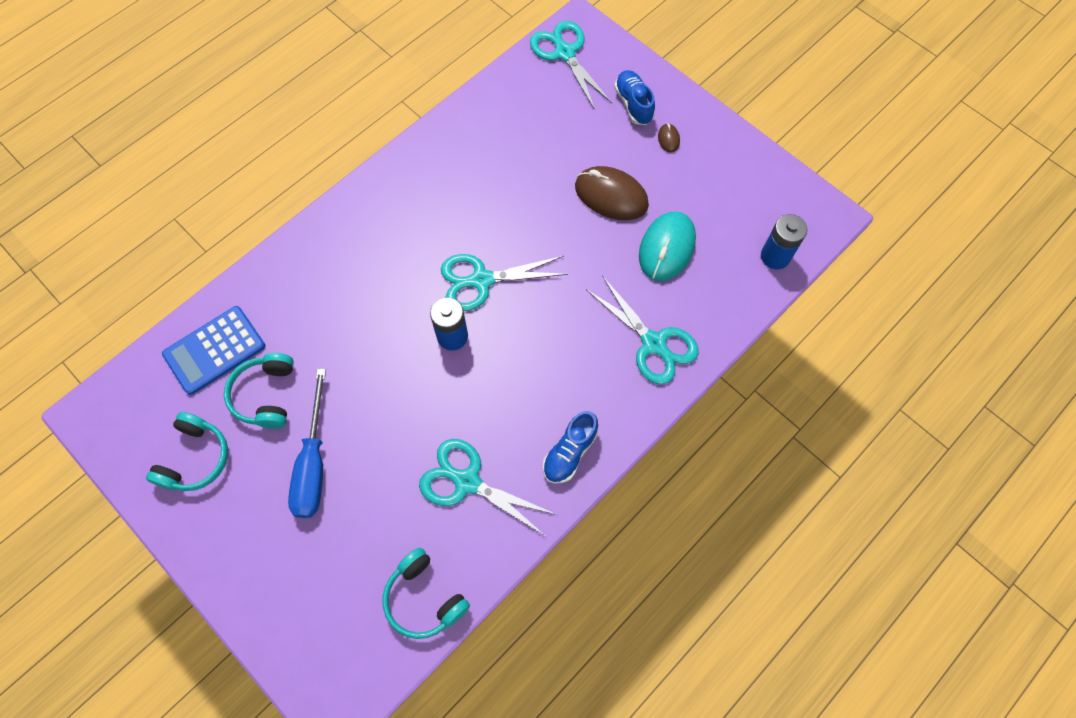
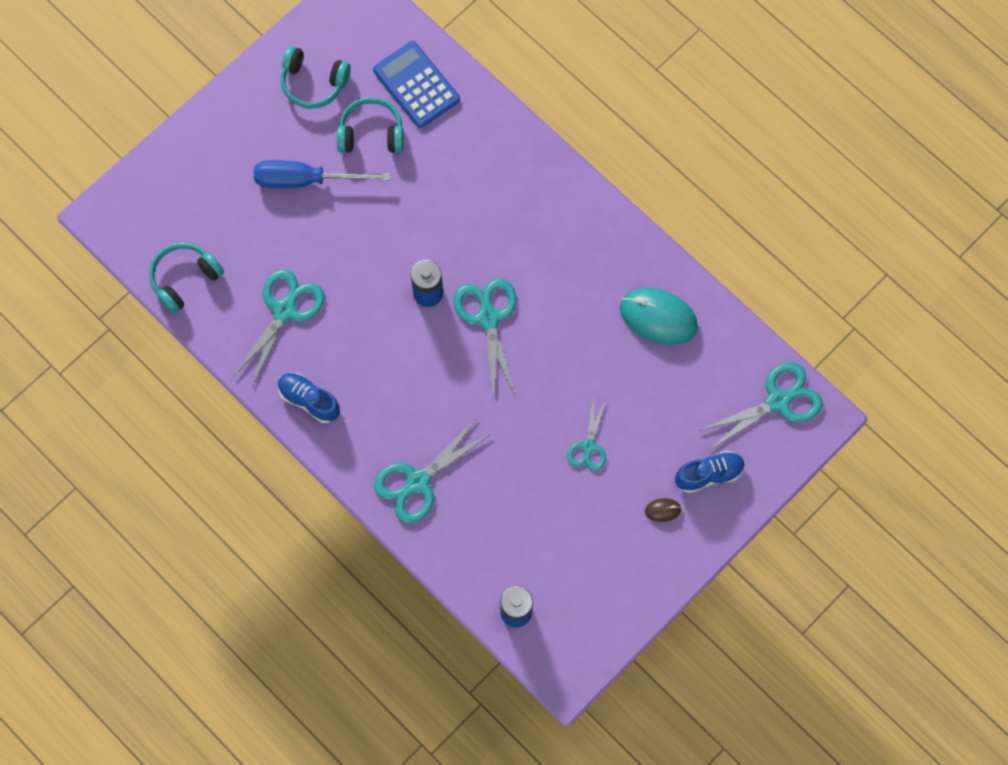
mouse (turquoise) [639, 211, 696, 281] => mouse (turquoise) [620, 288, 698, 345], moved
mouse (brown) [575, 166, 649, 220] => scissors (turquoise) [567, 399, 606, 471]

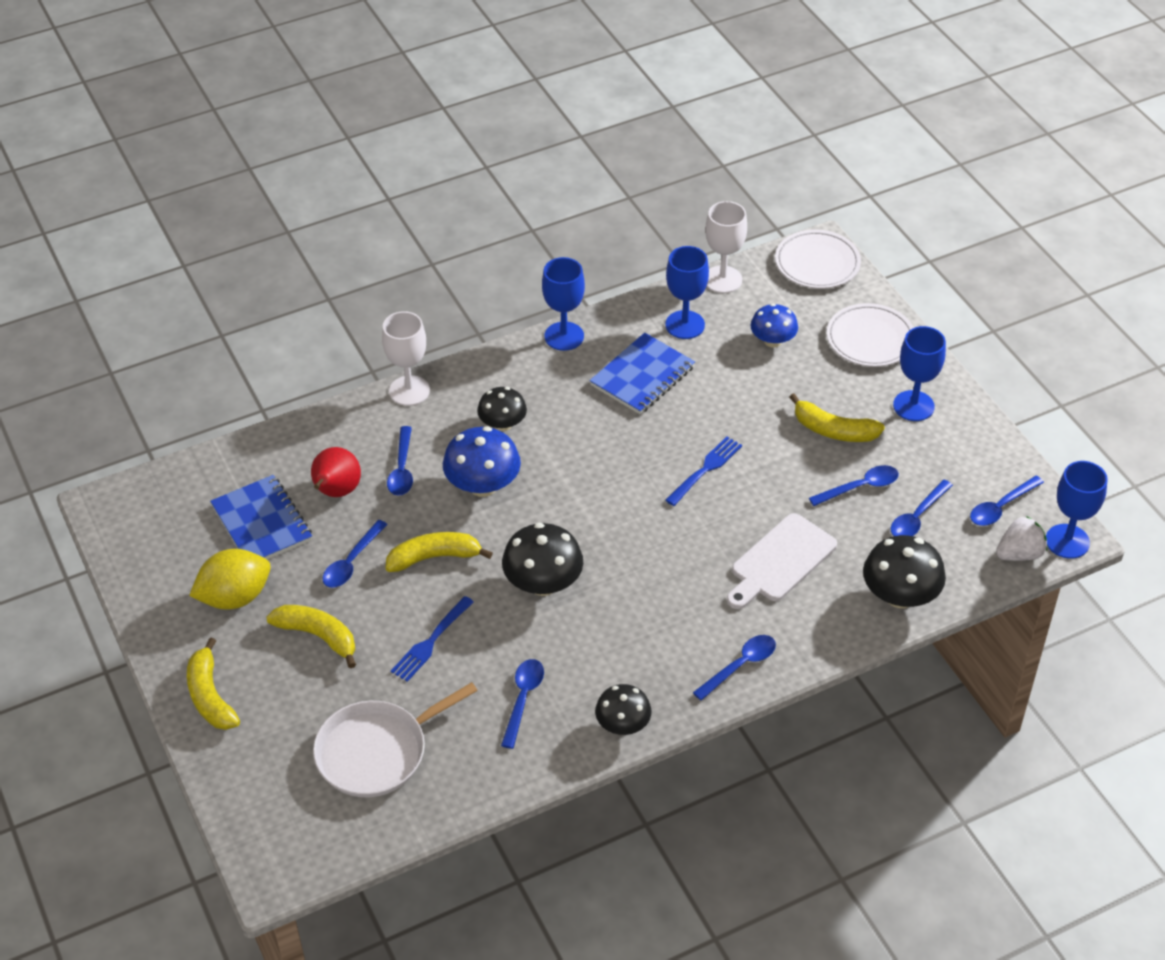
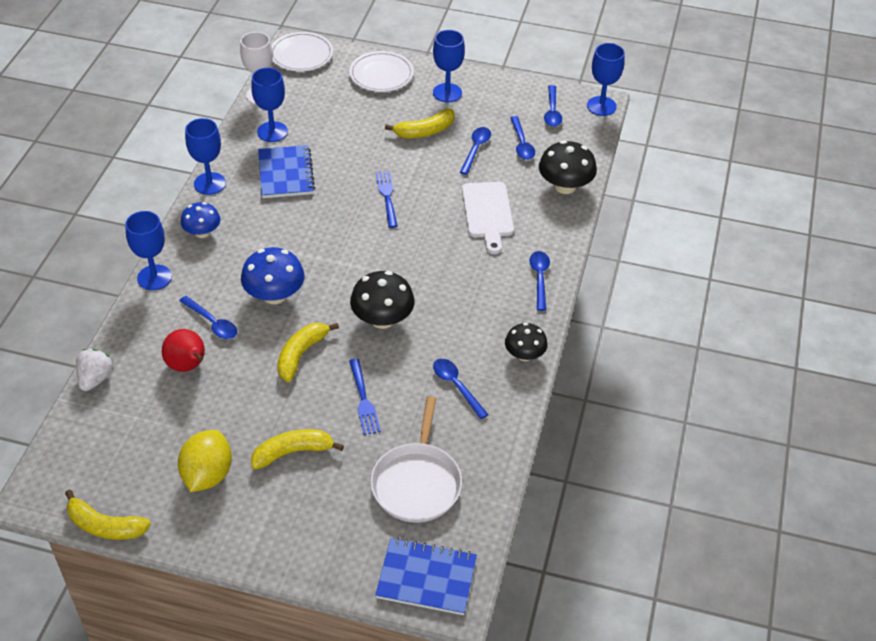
tablespoon (cobalt) [323, 520, 388, 588] => nothing
toadstool (black) [477, 387, 527, 431] => nothing
banana (golden) [187, 637, 240, 730] => banana (golden) [65, 489, 151, 540], moved
exercise book (cobalt) [210, 475, 312, 559] => exercise book (cobalt) [375, 538, 477, 615], moved
toadstool (cobalt) [751, 304, 798, 347] => toadstool (cobalt) [181, 202, 220, 238], moved
berry (white) [996, 516, 1047, 561] => berry (white) [76, 349, 114, 391], moved
wine glass (white) [382, 311, 430, 406] => wine glass (cobalt) [125, 211, 172, 290]

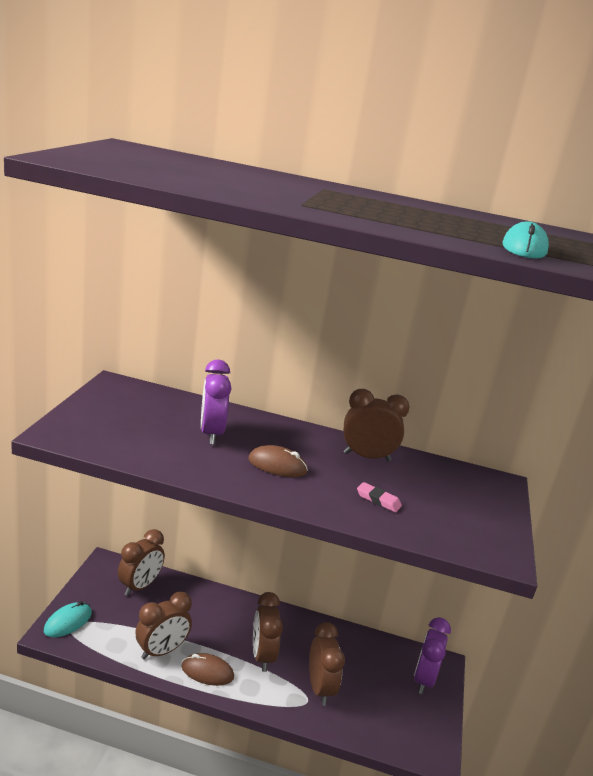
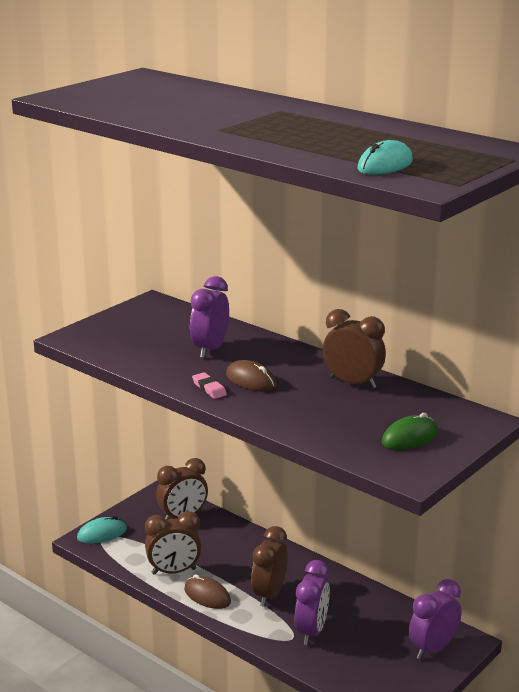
nothing => mouse (leaf-green) [382, 413, 437, 450]
pencil eraser (pink) [357, 482, 402, 513] => pencil eraser (pink) [192, 372, 227, 399], moved
alarm clock (brown) [309, 622, 345, 706] => alarm clock (violet) [295, 560, 330, 645]

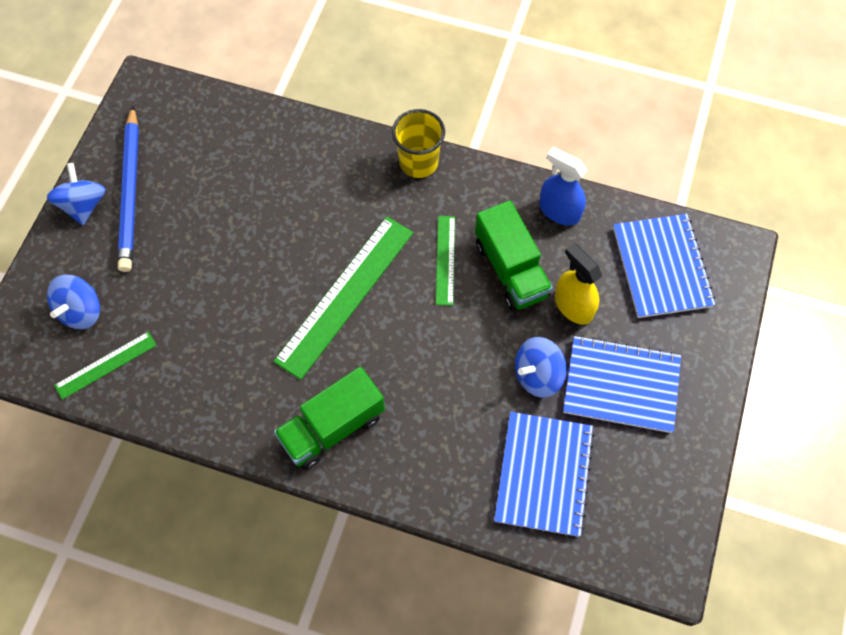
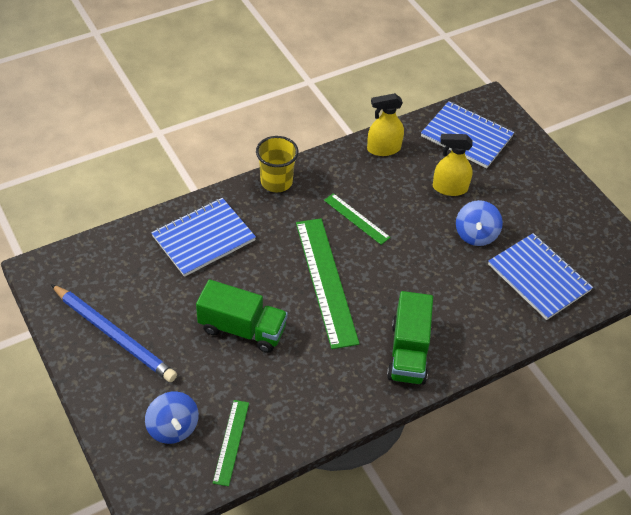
toy top (cobalt) [47, 163, 106, 225] => nothing
truck (leaf-green) [475, 200, 553, 311] => truck (leaf-green) [196, 279, 288, 353], moved
exercise book (cobalt) [563, 336, 681, 433] => exercise book (cobalt) [151, 198, 256, 277], moved
spray bottle (cobalt) [539, 147, 587, 226] => spray bottle (golden) [367, 93, 404, 156]

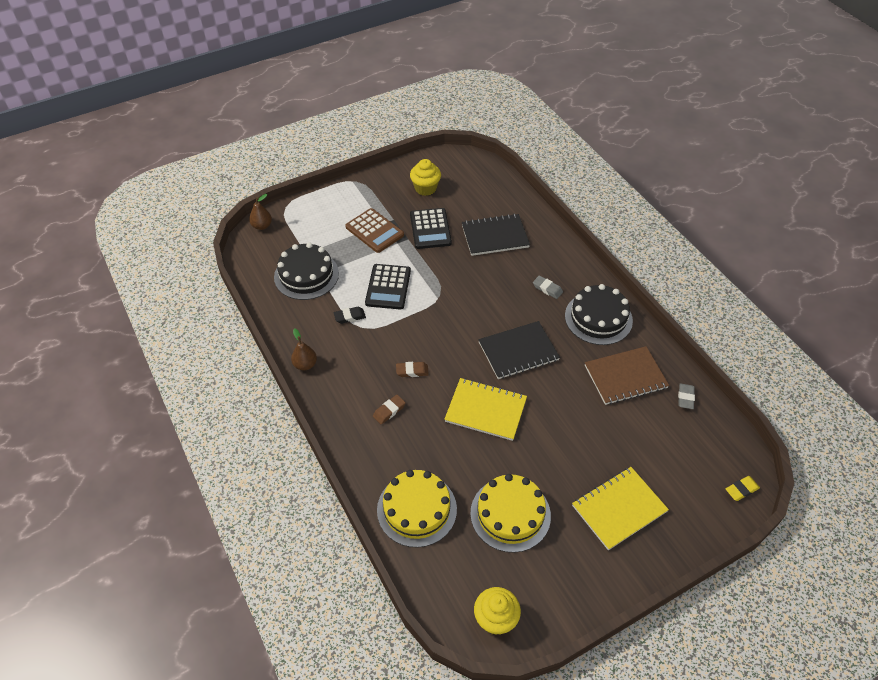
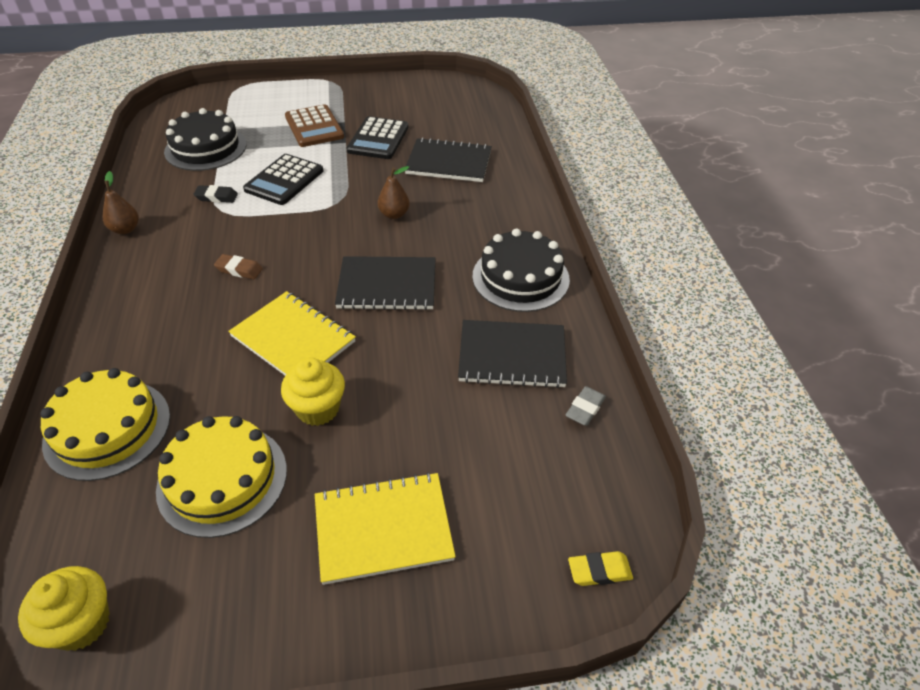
pencil eraser (brown) [373, 395, 406, 424] => nothing
pencil eraser (grey) [533, 276, 563, 299] => nothing
pear fruit (brown) [249, 194, 272, 230] => pear fruit (brown) [378, 166, 410, 219], moved
cupcake (golden) [410, 159, 441, 196] => cupcake (golden) [281, 357, 345, 426], moved
exercise book (brown) [585, 346, 669, 405] => exercise book (black) [458, 320, 567, 388]

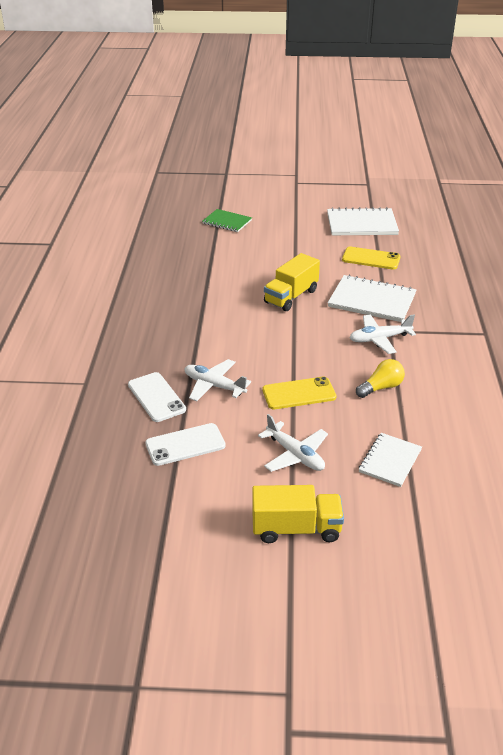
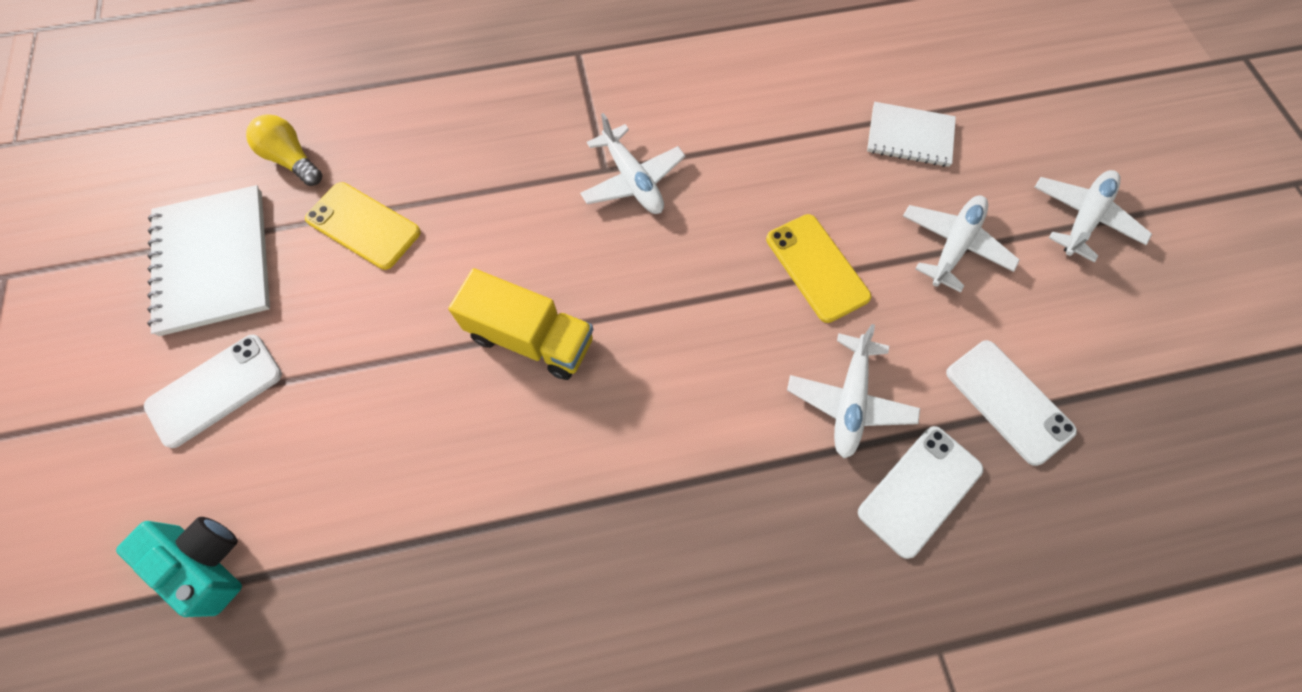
exercise book (white) [328, 275, 416, 322] => nothing
nothing => smartphone (white) [144, 334, 282, 448]
lightbulb (golden) [356, 359, 405, 398] => lightbulb (golden) [246, 114, 322, 186], moved
exercise book (leaf-green) [202, 209, 252, 232] => photo camera (turquoise) [116, 517, 242, 617]
truck (golden) [252, 485, 344, 543] => toy plane (white) [1034, 170, 1152, 262]
smartphone (golden) [342, 247, 401, 270] => smartphone (golden) [305, 182, 421, 270], 60 degrees counterclockwise

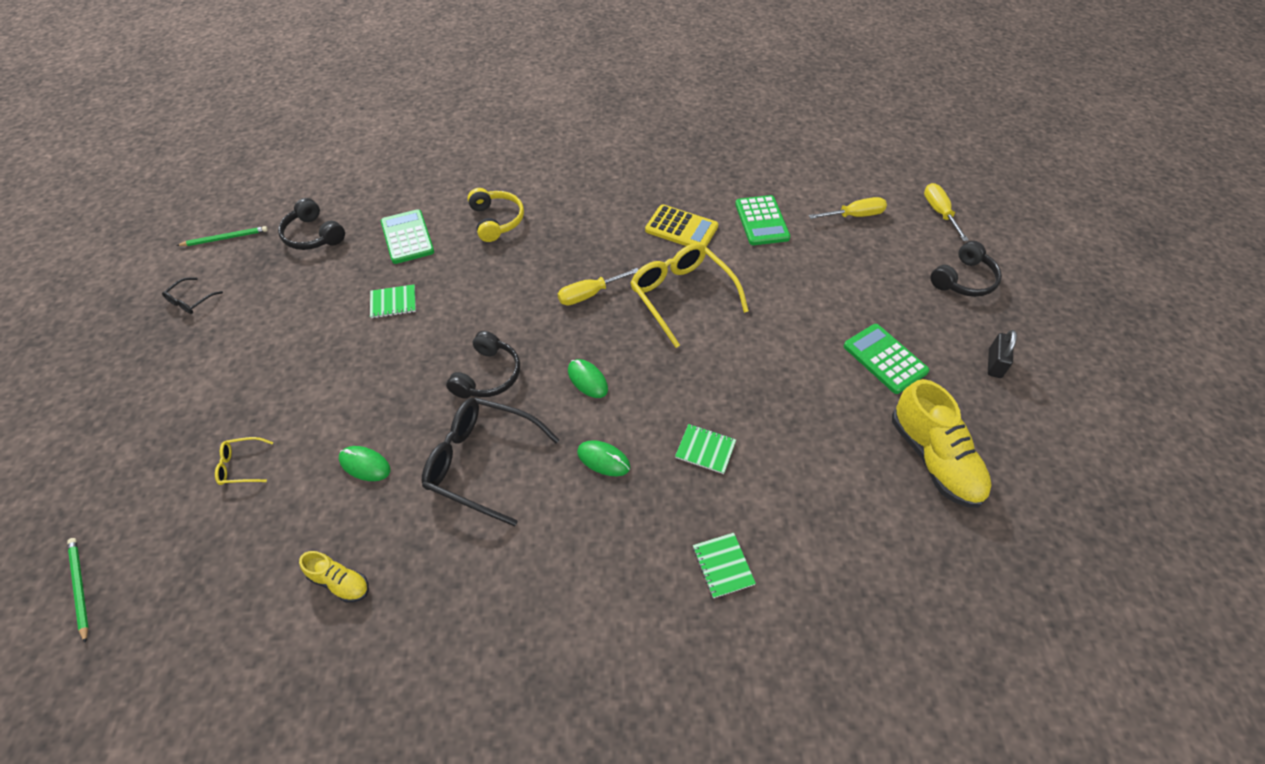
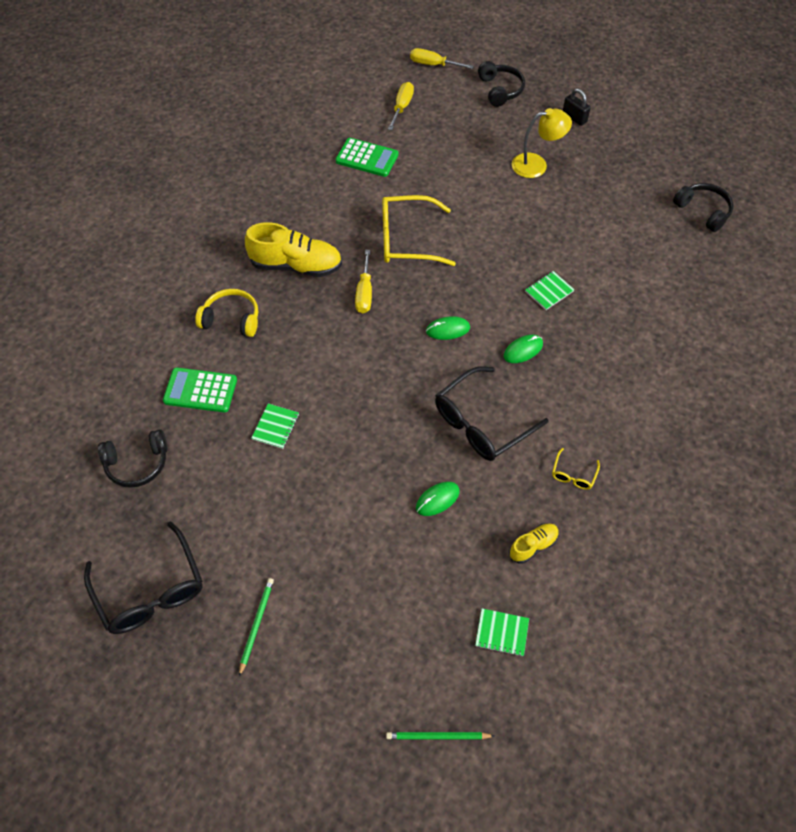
adding machine (golden) [645, 205, 718, 247] => nothing
lead pencil (leaf-green) [176, 226, 268, 246] => lead pencil (leaf-green) [239, 578, 274, 676], moved
spectacles (golden) [215, 437, 273, 485] => spectacles (golden) [552, 448, 600, 490], moved
headphones (black) [446, 331, 520, 399] => headphones (black) [673, 183, 734, 232], moved
exercise book (leaf-green) [693, 533, 756, 598] => exercise book (leaf-green) [475, 608, 529, 657], moved
shoe (golden) [892, 379, 991, 508] => shoe (golden) [245, 222, 342, 277], moved
adding machine (leaf-green) [844, 324, 929, 394] => reading lamp (golden) [512, 108, 572, 178]
spectacles (black) [162, 277, 223, 314] => spectacles (black) [84, 522, 203, 634], x2.22

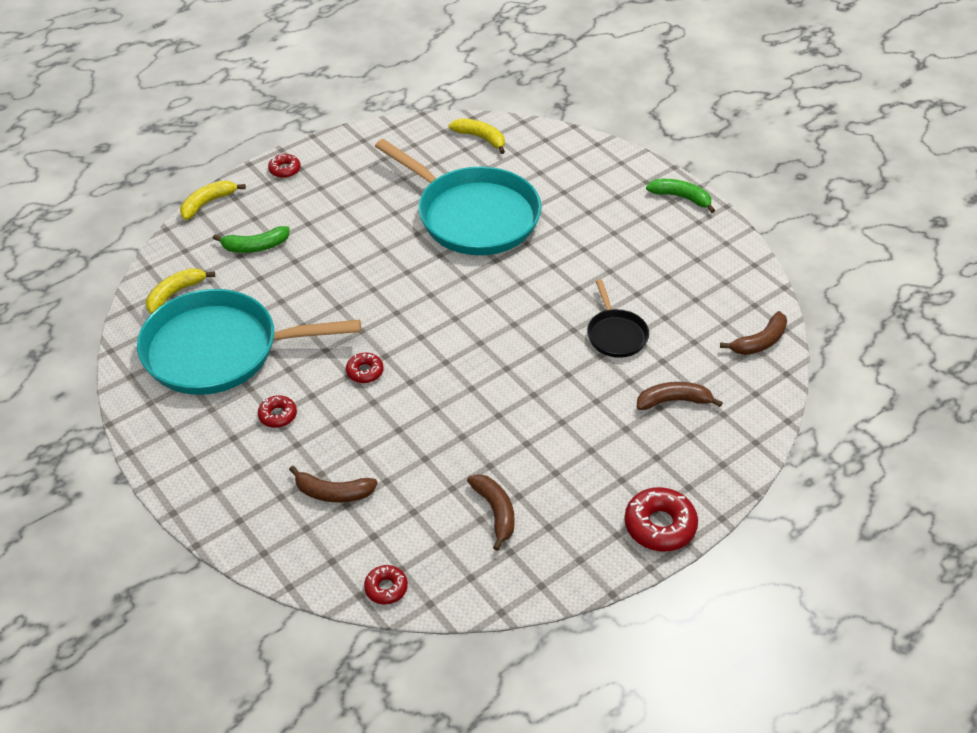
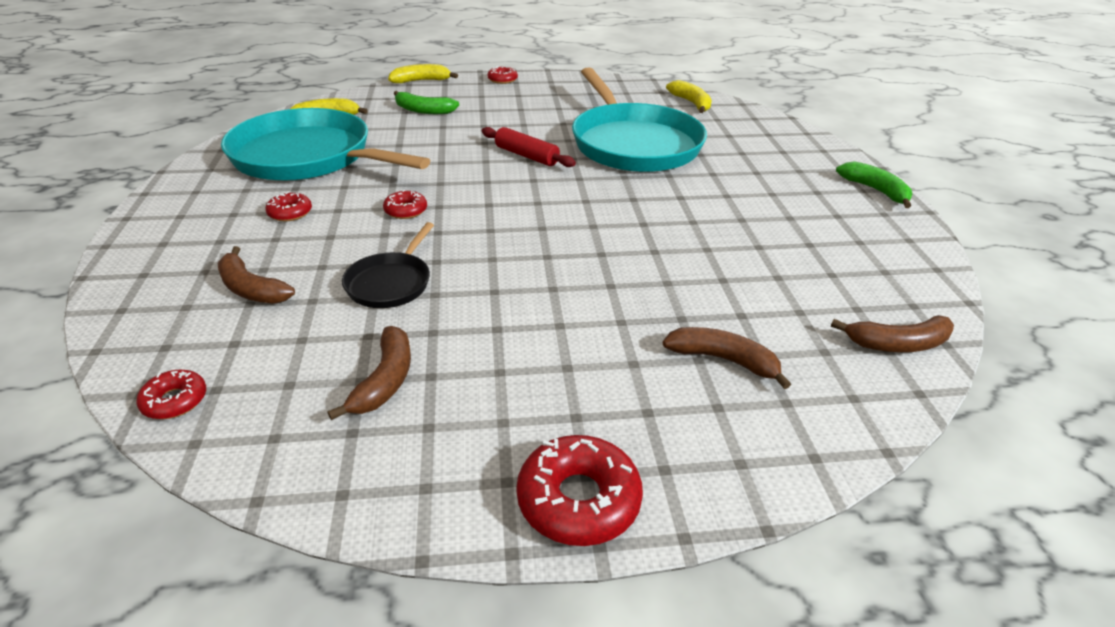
nothing => rolling pin (red) [482, 127, 576, 167]
pan (black) [587, 280, 649, 358] => pan (black) [342, 222, 434, 308], moved

